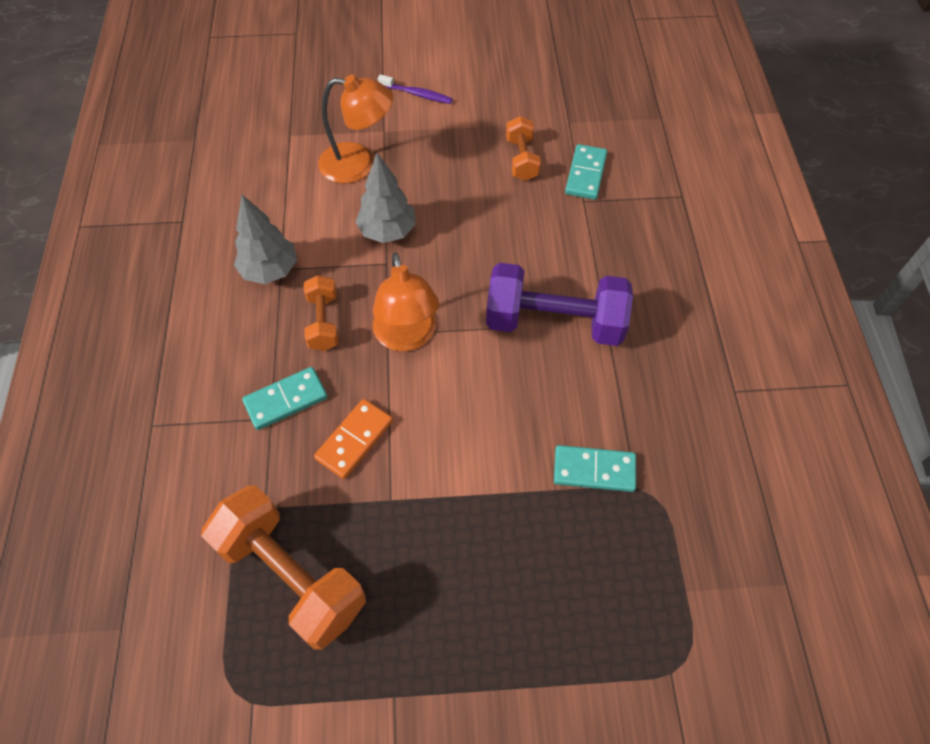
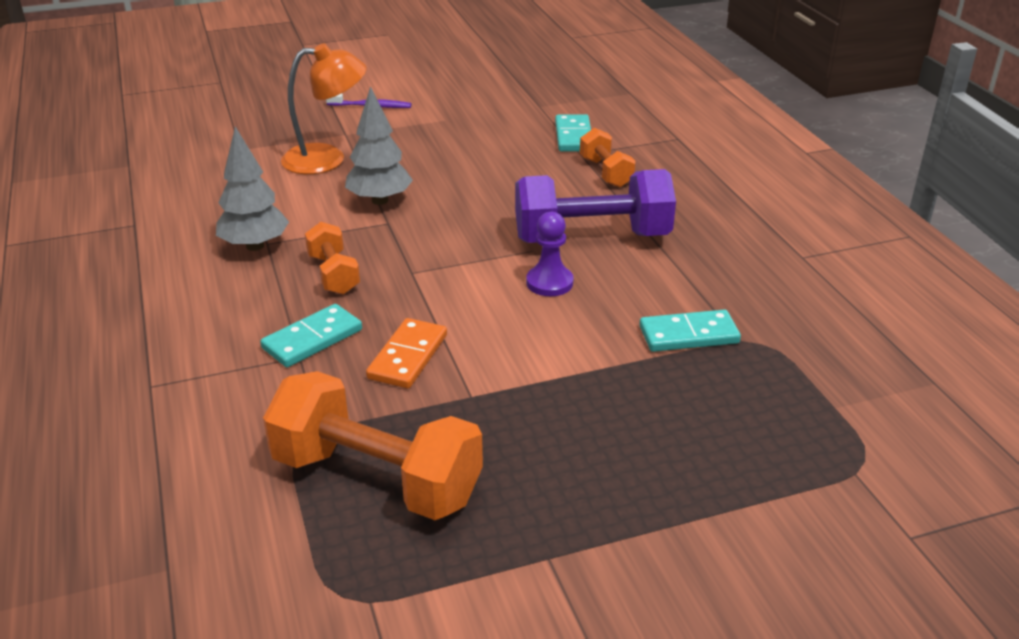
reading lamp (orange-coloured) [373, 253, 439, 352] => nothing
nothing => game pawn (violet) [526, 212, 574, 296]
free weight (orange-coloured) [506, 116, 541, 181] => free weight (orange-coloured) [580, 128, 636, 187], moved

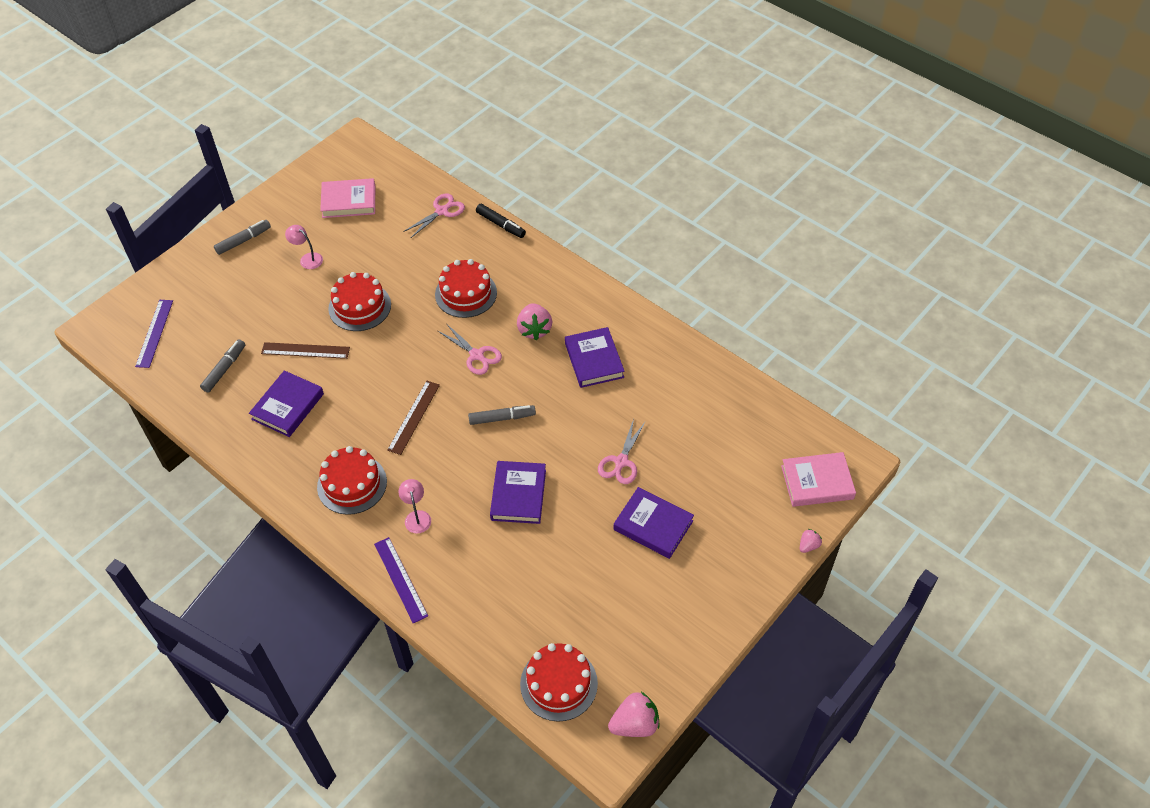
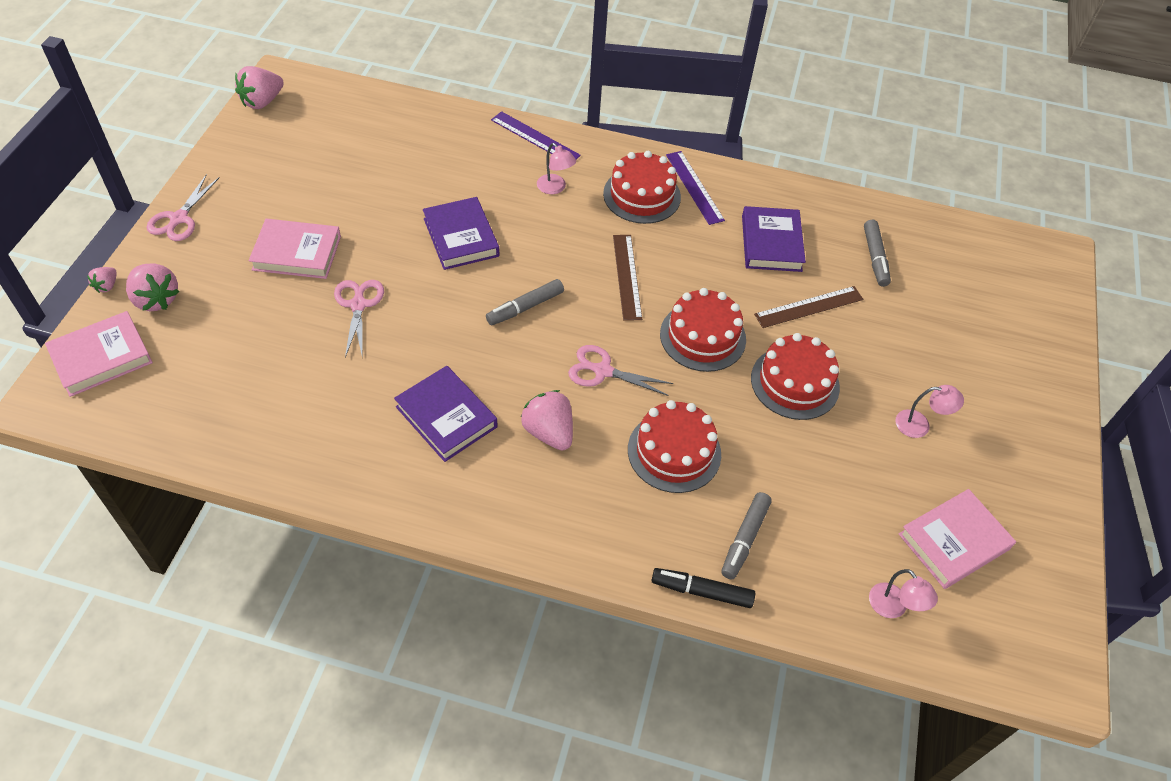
nothing => berry (pink) [126, 264, 180, 311]
nothing => reading lamp (pink) [869, 569, 938, 618]
straightedge (violet) [135, 300, 173, 368] => straightedge (violet) [666, 151, 725, 225], moved
marker (grey) [214, 220, 271, 255] => marker (grey) [721, 492, 772, 579], moved
scissors (pink) [403, 193, 465, 238] => scissors (pink) [146, 174, 220, 241], moved
cake (red) [520, 643, 598, 722] => cake (red) [660, 288, 746, 372], moved
book (violet) [613, 487, 694, 559] => book (pink) [249, 219, 341, 279]

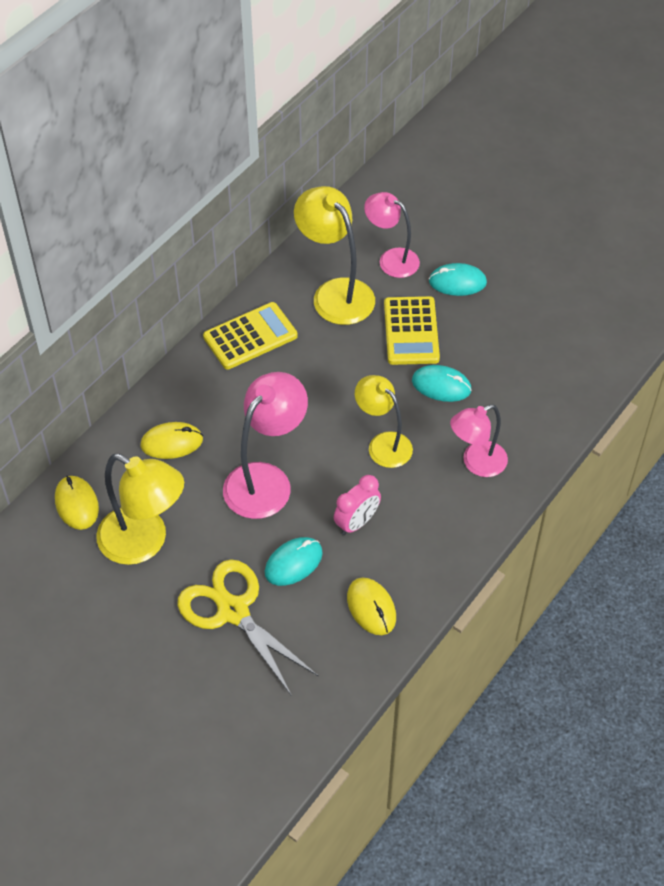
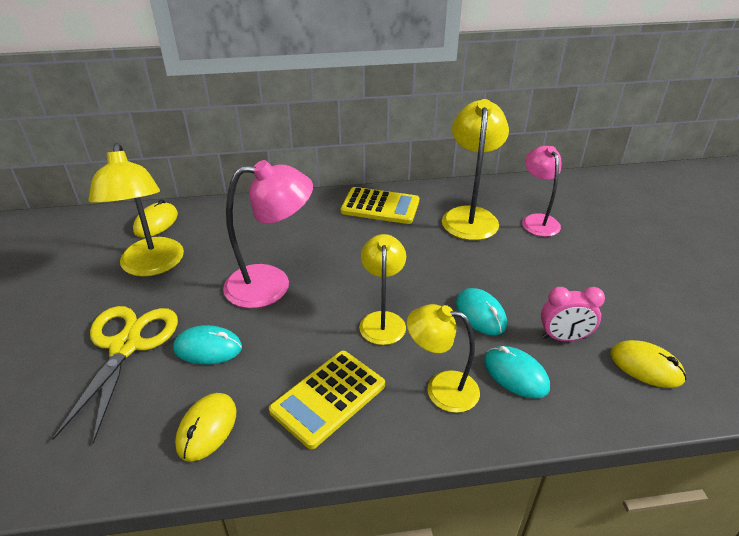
mouse (golden) [140, 422, 203, 459] => mouse (golden) [610, 340, 686, 388], moved
alarm clock (pink) [334, 475, 381, 535] => alarm clock (pink) [541, 287, 605, 342], moved
adding machine (golden) [384, 296, 440, 365] => adding machine (golden) [269, 351, 385, 449], moved
mouse (turquoise) [429, 263, 487, 296] => mouse (turquoise) [484, 346, 550, 399], moved
reading lamp (pink) [450, 404, 508, 477] => reading lamp (golden) [407, 304, 480, 413]

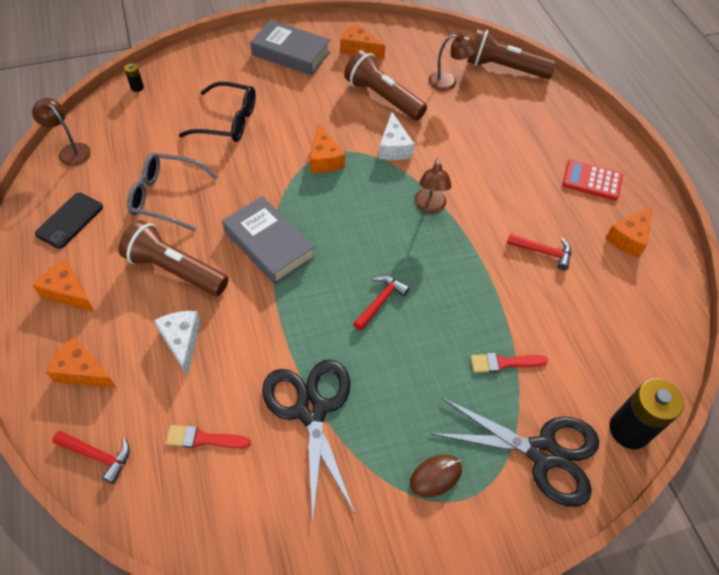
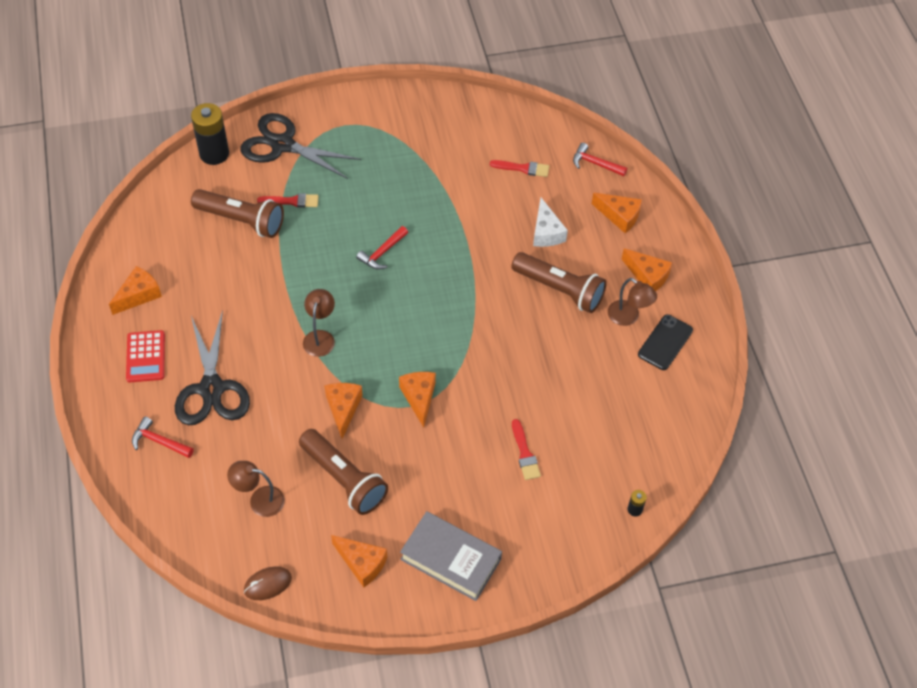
spectacles (grey) [127, 153, 218, 231] => nothing
book (grey) [222, 196, 315, 284] => nothing
reading lamp (brown) [32, 98, 91, 166] => reading lamp (brown) [608, 278, 657, 326], moved
scissors (black) [262, 360, 355, 524] => scissors (black) [175, 310, 250, 425], moved
mouse (brown) [410, 454, 462, 497] => mouse (brown) [244, 567, 292, 600], moved
pocket torch (brown) [467, 29, 556, 79] => pocket torch (brown) [191, 189, 284, 238], moved
claw hammer (red) [507, 233, 571, 270] => claw hammer (red) [132, 417, 194, 458], moved
spectacles (black) [179, 82, 256, 142] => paintbrush (red) [512, 419, 541, 480]
cheese (white) [379, 112, 415, 160] => cheese (orange-coloured) [324, 383, 363, 439]
adding machine (red) [562, 160, 623, 201] => adding machine (red) [126, 330, 165, 382], 60 degrees clockwise

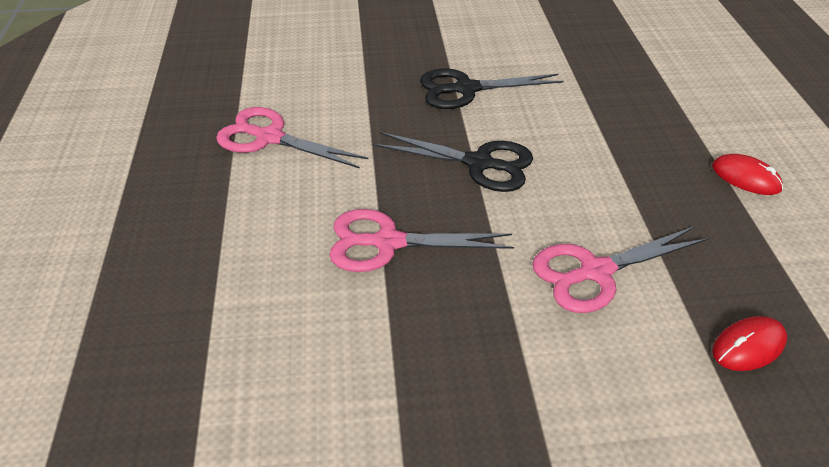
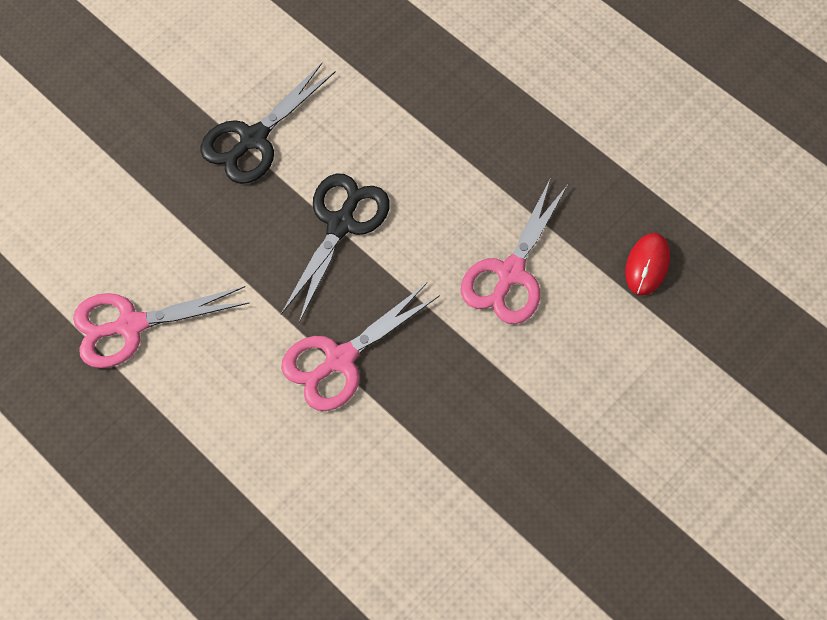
mouse (red) [712, 154, 783, 195] => nothing
scissors (black) [373, 132, 533, 192] => scissors (black) [281, 173, 390, 323], 45 degrees counterclockwise

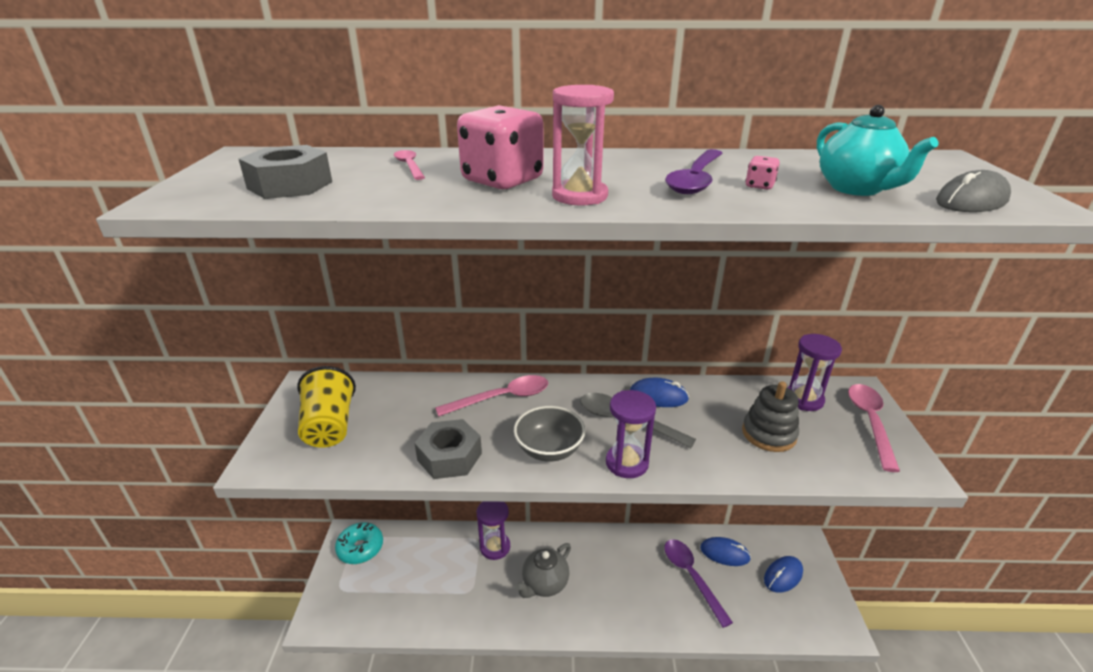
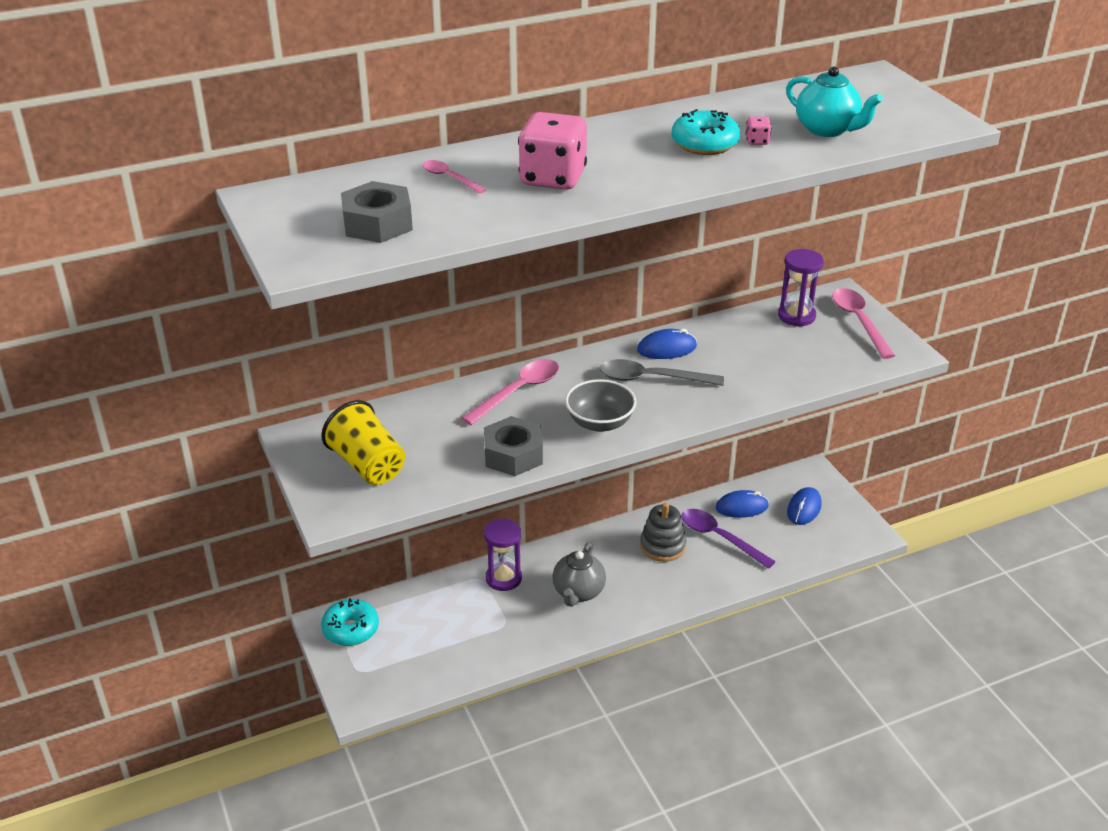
sand timer (pink) [552, 85, 614, 205] => nothing
sand timer (violet) [606, 390, 656, 478] => nothing
mouse (grey) [936, 170, 1011, 212] => nothing
ring stacker (grey) [742, 381, 799, 452] => ring stacker (grey) [640, 503, 686, 562], moved
tablespoon (violet) [665, 149, 723, 194] => donut (turquoise) [672, 109, 740, 155]

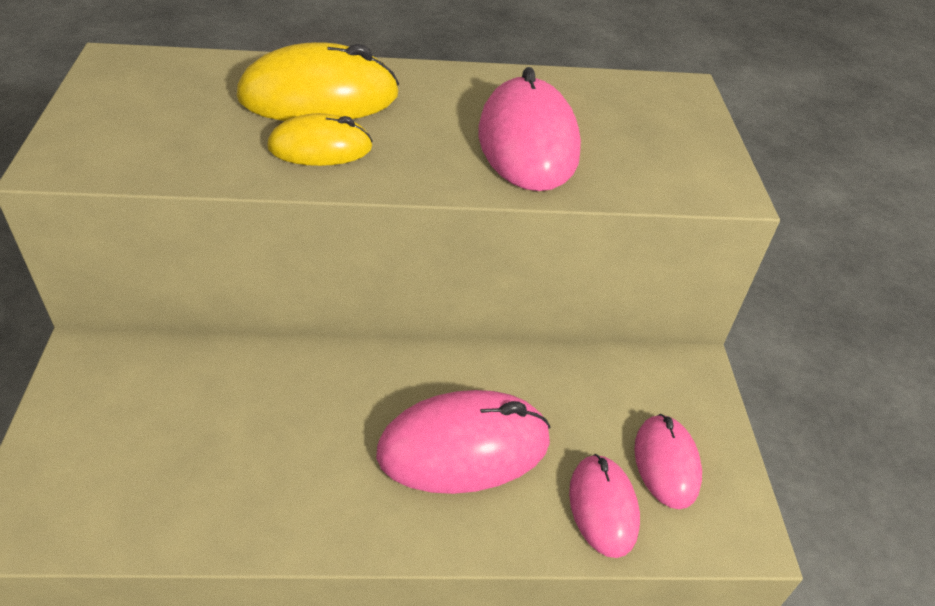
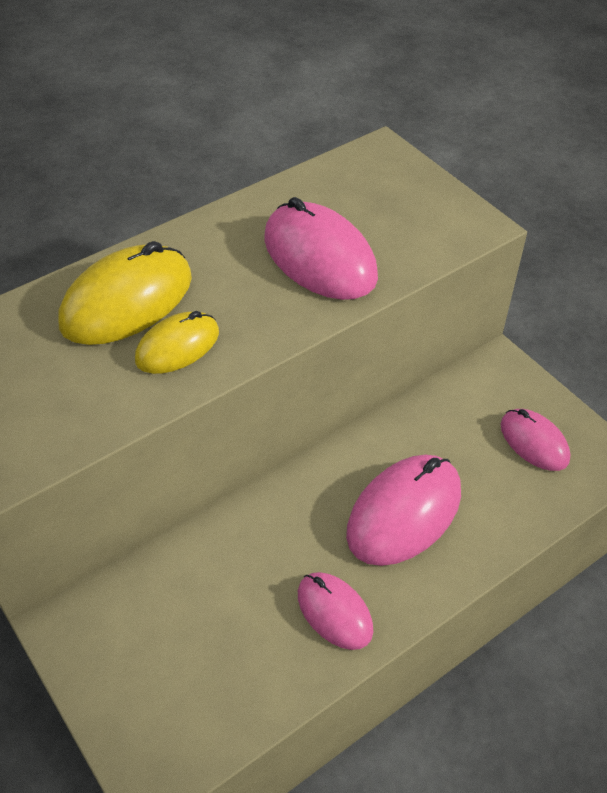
mouse (pink) [569, 454, 640, 558] => mouse (pink) [298, 572, 373, 650], moved

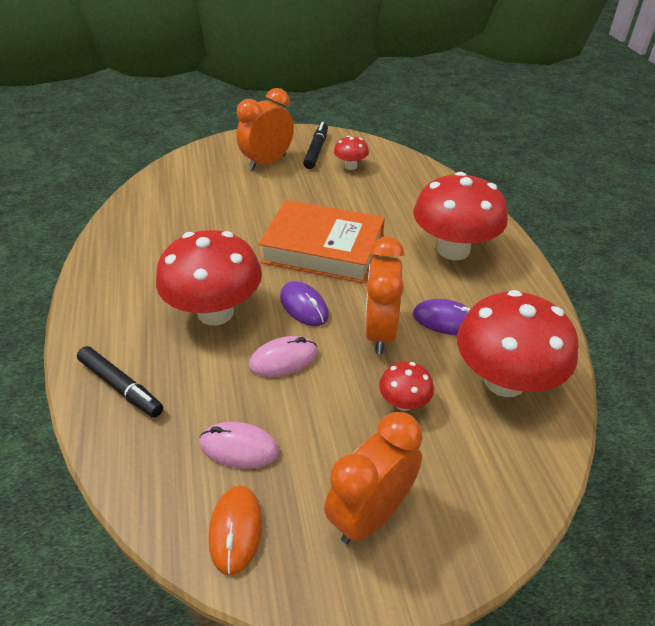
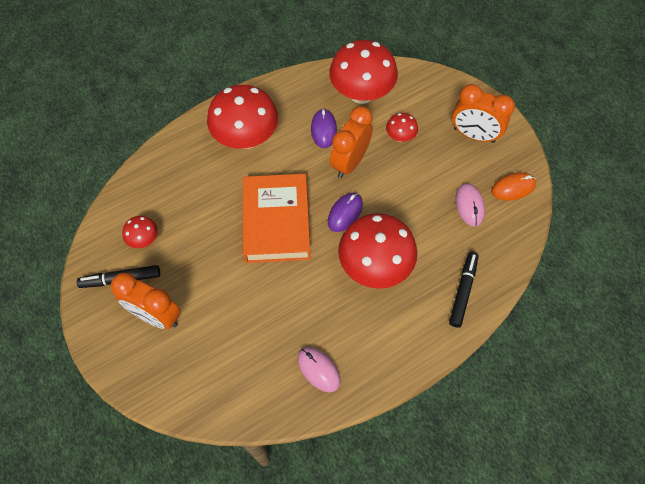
mouse (pink) [249, 336, 318, 377] => mouse (pink) [298, 347, 341, 392], moved
alarm clock (orange-coloured) [364, 236, 404, 354] => alarm clock (orange-coloured) [330, 106, 373, 178], 135 degrees clockwise

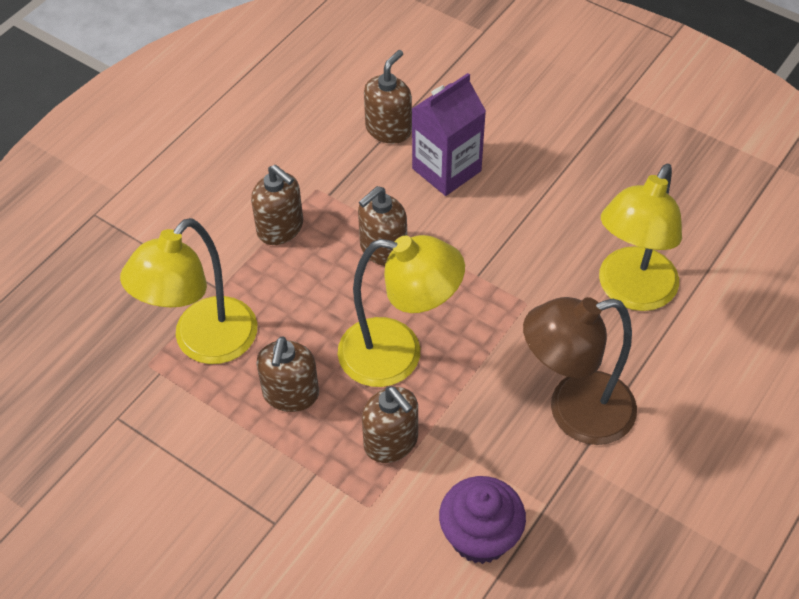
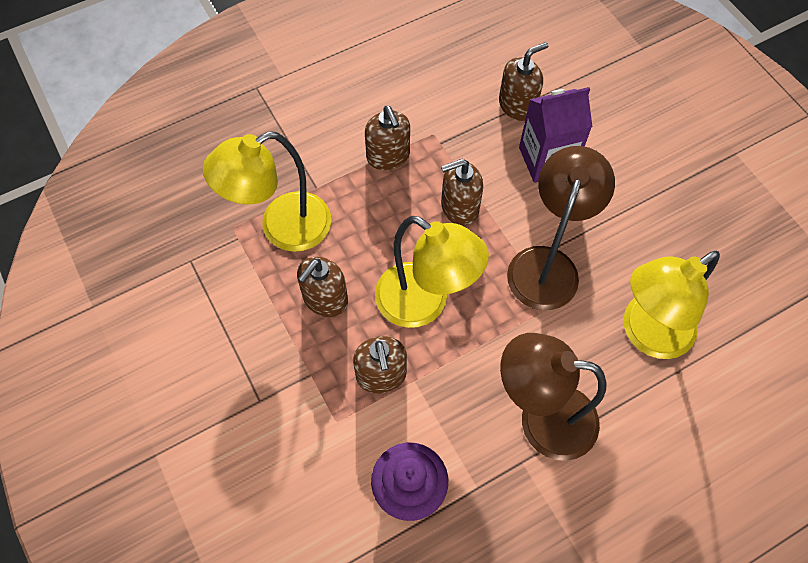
nothing => reading lamp (brown) [507, 146, 615, 310]

